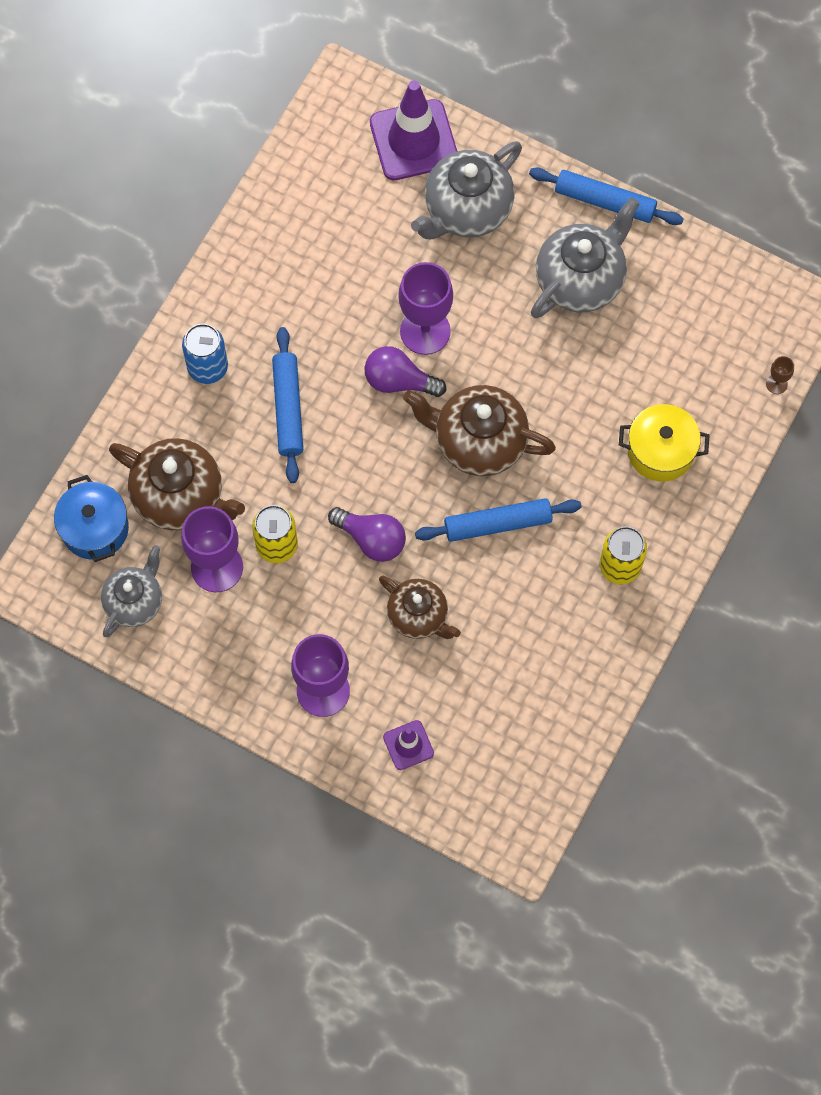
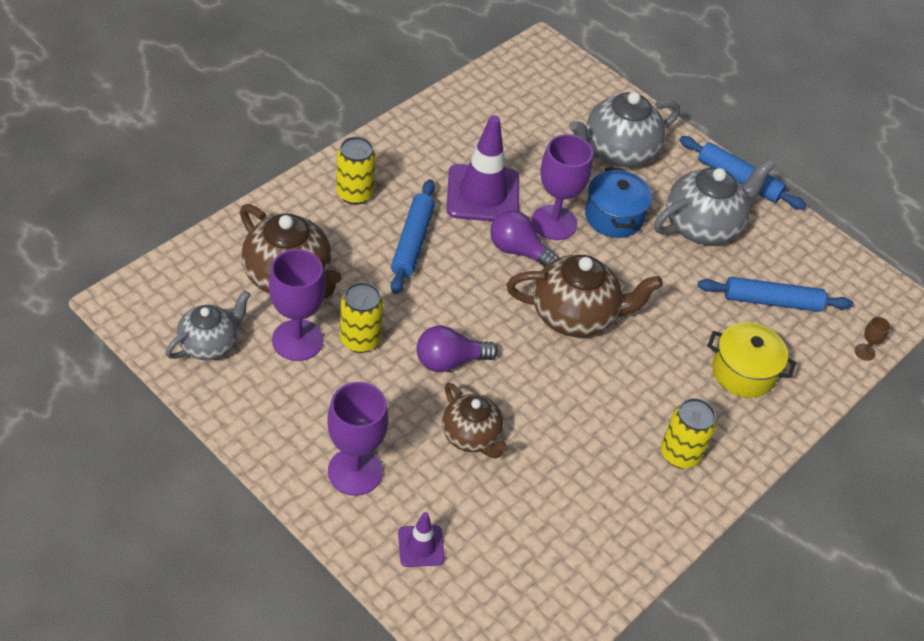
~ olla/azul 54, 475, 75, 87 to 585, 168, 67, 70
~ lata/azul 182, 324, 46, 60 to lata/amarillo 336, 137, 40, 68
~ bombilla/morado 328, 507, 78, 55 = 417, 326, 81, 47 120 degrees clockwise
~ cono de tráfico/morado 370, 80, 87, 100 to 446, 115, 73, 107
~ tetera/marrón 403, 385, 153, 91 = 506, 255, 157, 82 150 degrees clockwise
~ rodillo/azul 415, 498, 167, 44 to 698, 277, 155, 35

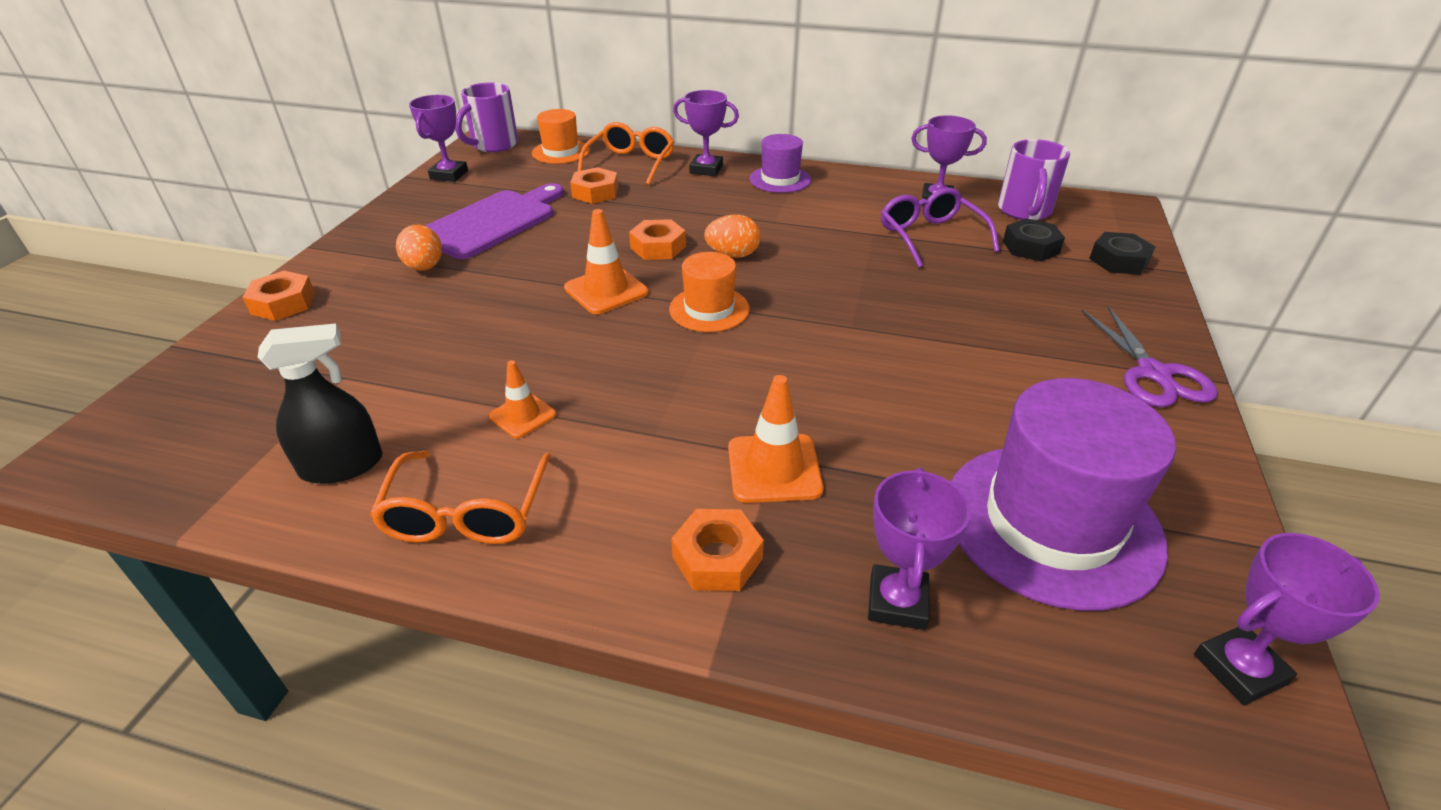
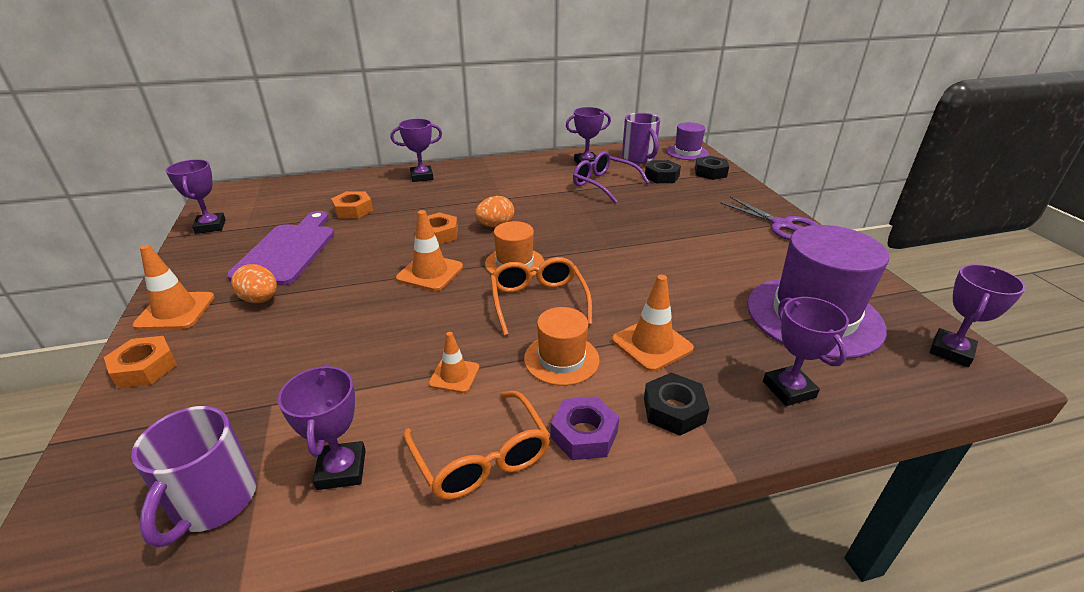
~ pulverizador/negro 257, 323, 126, 161 to trofeo/morado 278, 365, 88, 125
~ taza/morado 455, 82, 63, 70 to 131, 406, 126, 142
~ sombrero/naranja 532, 109, 58, 55 to 524, 307, 76, 79
~ gafas/naranja 578, 122, 96, 63 to 491, 257, 101, 79
~ tuerca/naranja 671, 509, 93, 82 to tuerca/negro 644, 372, 66, 64
~ sombrero/morado 750, 134, 61, 59 to 666, 122, 43, 38
+ cono de tráfico/naranja 133, 245, 82, 85
+ tuerca/morado 550, 397, 69, 63

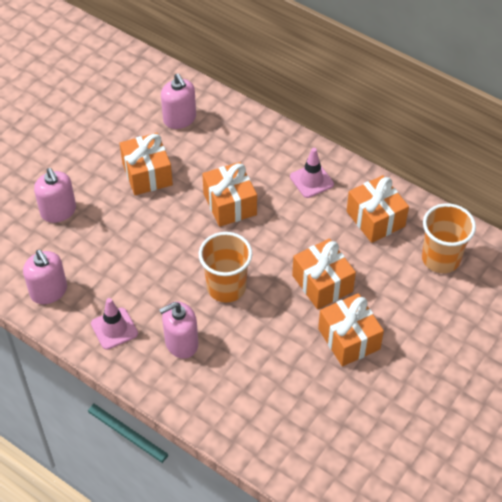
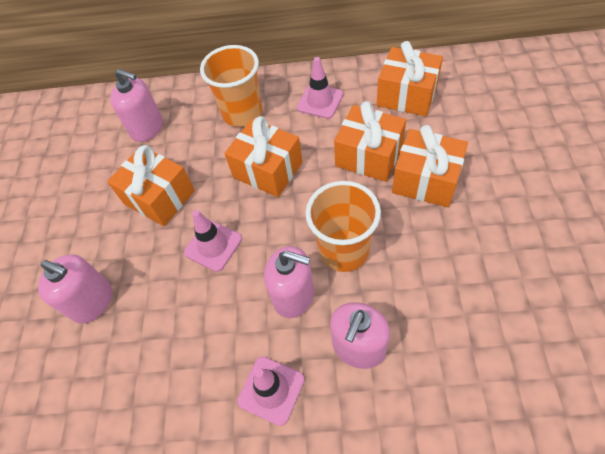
~ dispensador de jabón/rosa 23, 250, 44, 54 to 264, 246, 50, 72
~ regalo/naranja 318, 293, 66, 73 to 334, 101, 72, 81
~ vaso/naranja 422, 203, 54, 70 to 200, 45, 62, 82
+ cono de tráfico/rosa 184, 210, 58, 62

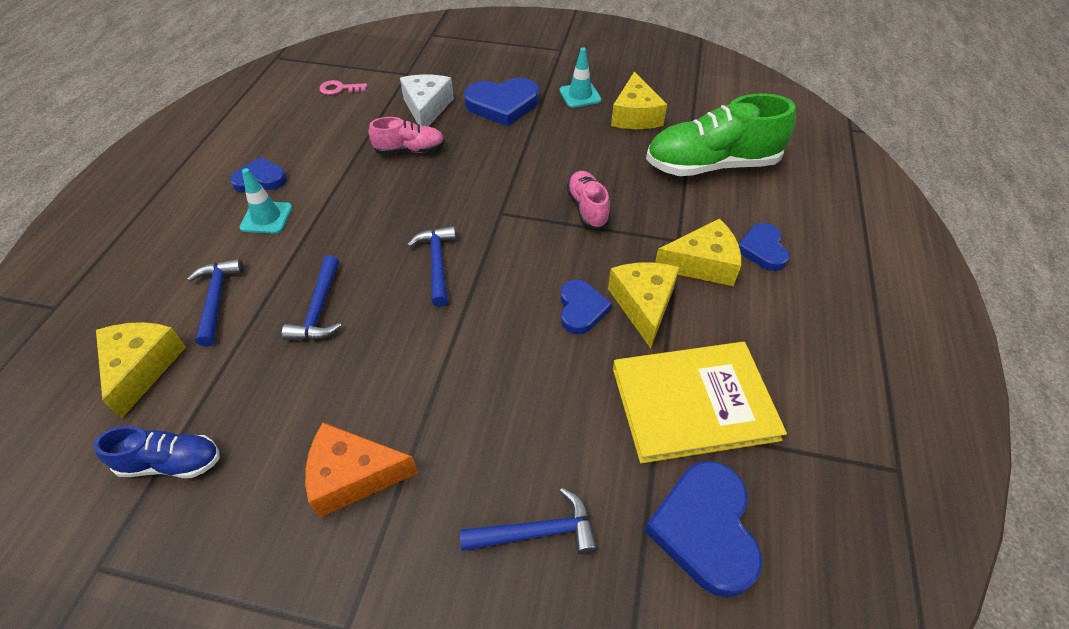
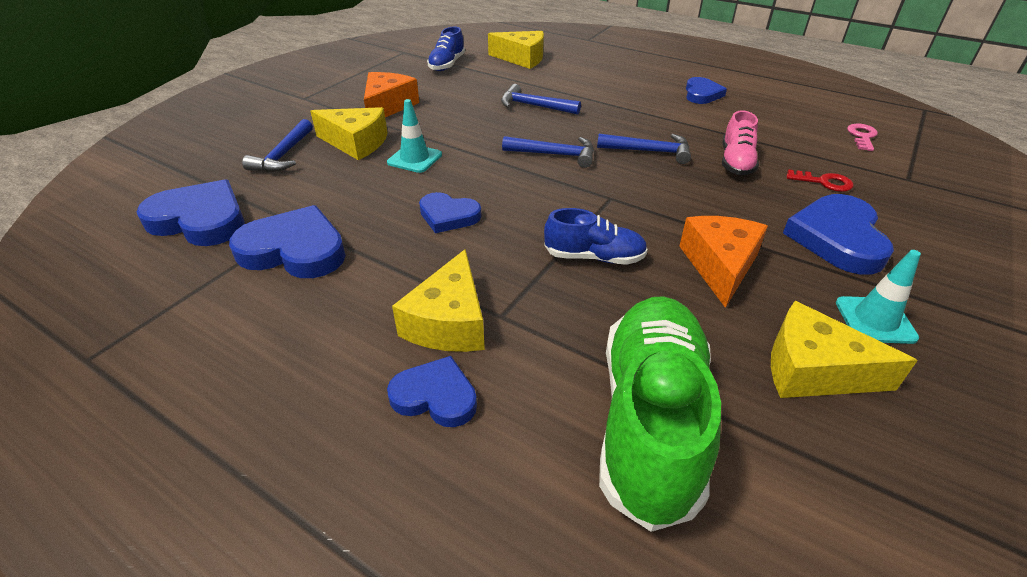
~ martillo/azul 187, 259, 57, 88 to 597, 134, 94, 30
~ cono de tráfico/turquesa 240, 168, 52, 66 to 387, 99, 55, 74
~ queso/blanco 400, 74, 54, 53 to llave/rojo 786, 169, 67, 23
~ zapato/rosa 567, 171, 43, 58 to zapato/azul 544, 208, 104, 57
~ queso/amarillo 608, 262, 72, 86 to 310, 107, 78, 53
~ libro/amarillo 613, 342, 174, 122 to corazón/azul 229, 205, 117, 73
+ queso/naranja 679, 216, 89, 92

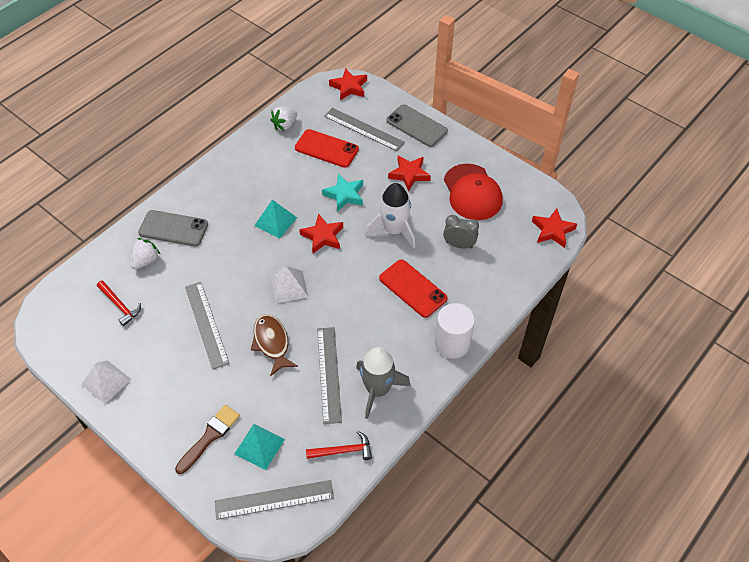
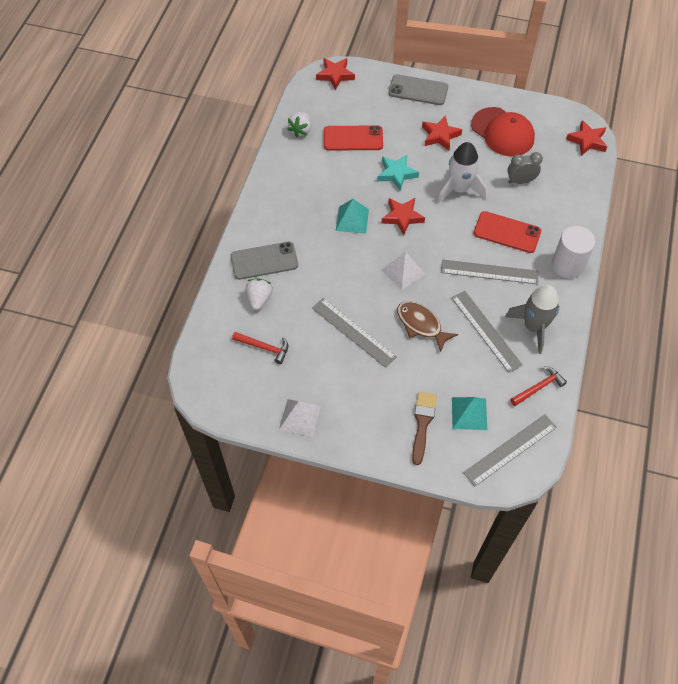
~ regla/gris 324, 108, 81, 43 to 441, 259, 97, 25

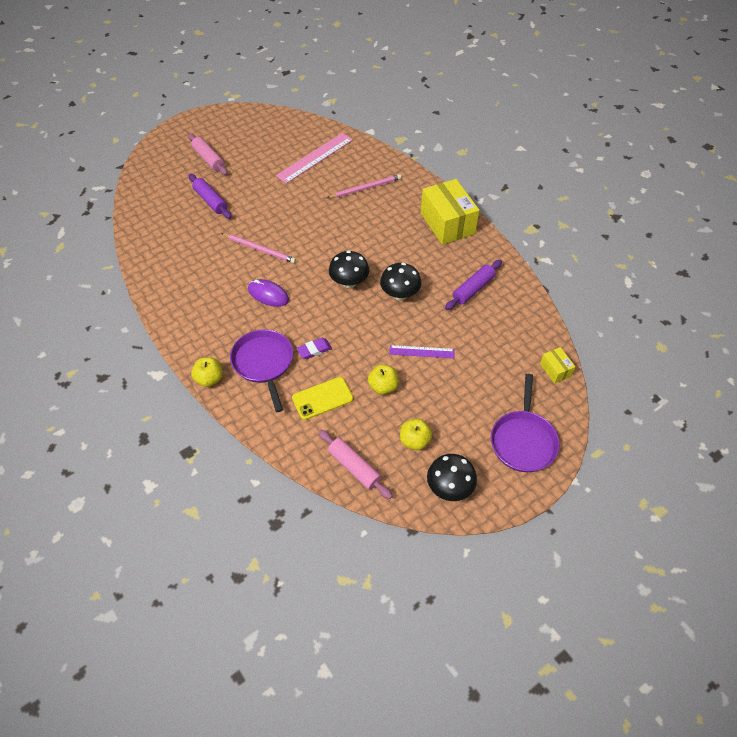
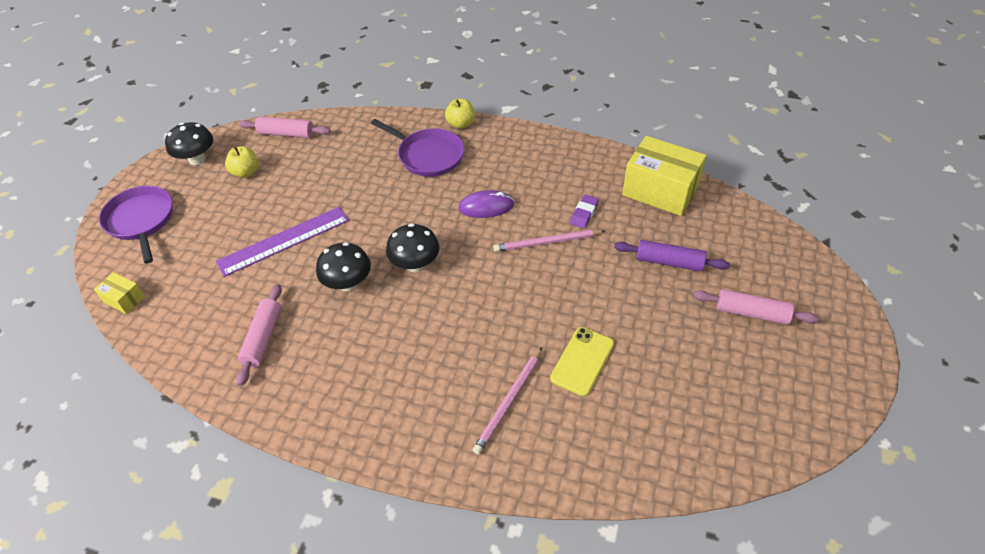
- regla/rosa 276, 133, 77, 51
~ móvil/amarillo 292, 377, 61, 43 to 550, 327, 64, 69
~ goma de borrar/morado 296, 338, 36, 21 to 570, 195, 29, 33
- manzana/amarillo 368, 365, 31, 30
~ regla/morado 389, 345, 65, 13 = 216, 207, 133, 70 x1.75
~ caja/amarillo 421, 179, 58, 66 to 622, 136, 85, 80
~ rodillo/morado 445, 260, 57, 50 to rodillo/rosa 236, 284, 46, 102

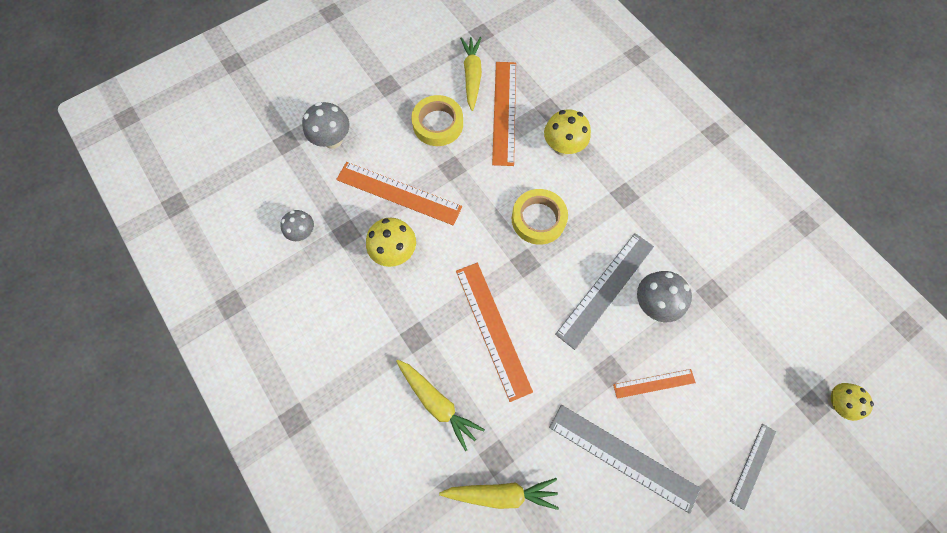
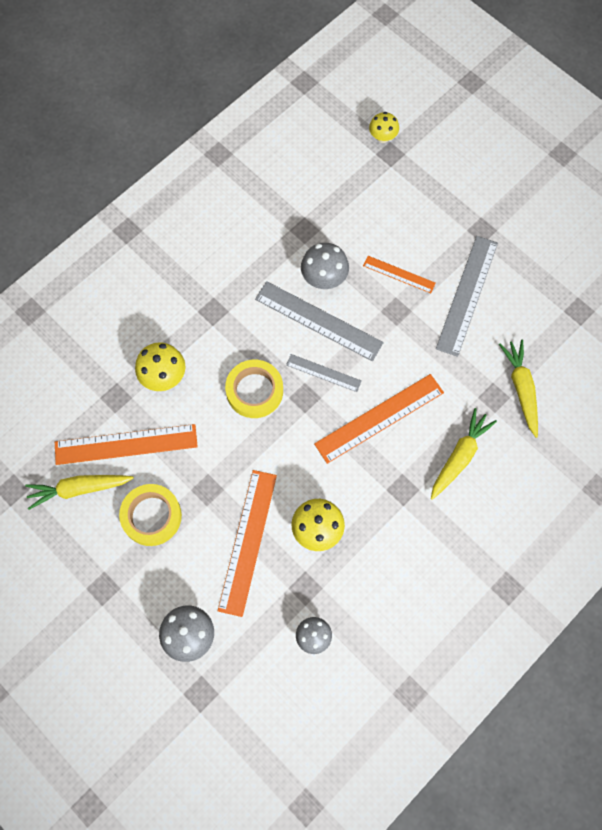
~ regla/naranja 613, 369, 83, 30 = 363, 256, 73, 37 45 degrees counterclockwise
~ regla/gris 730, 424, 46, 86 to 286, 354, 76, 38

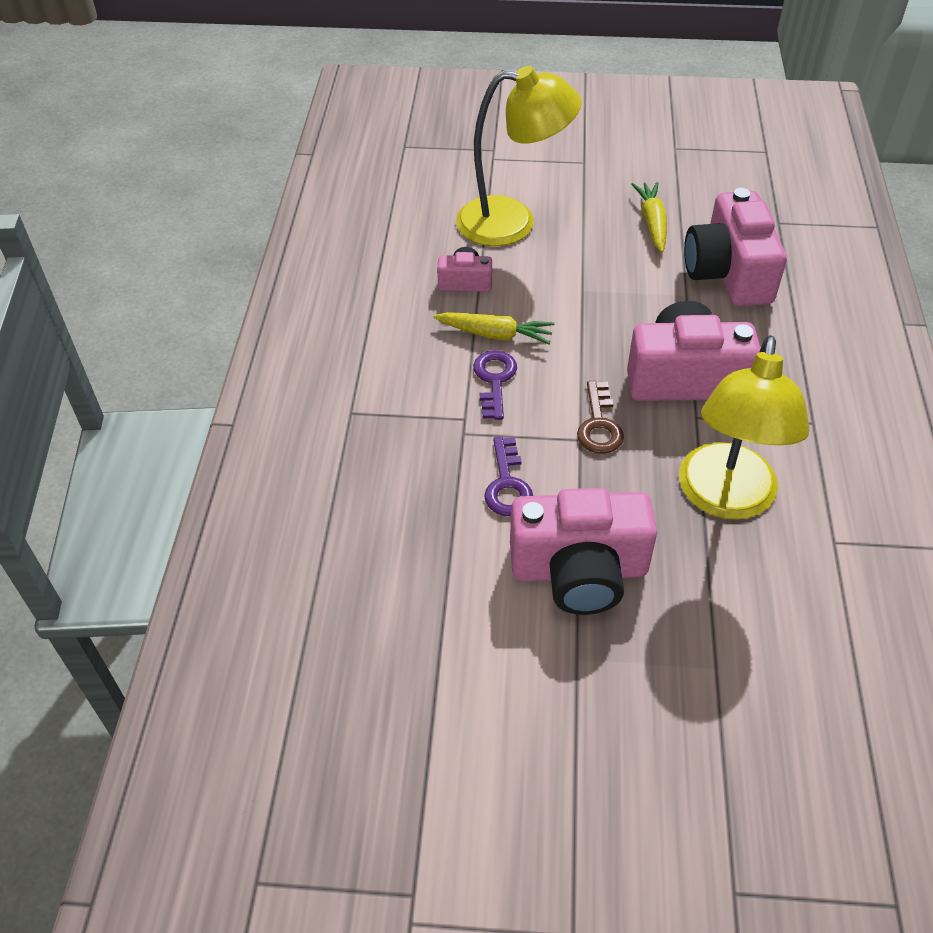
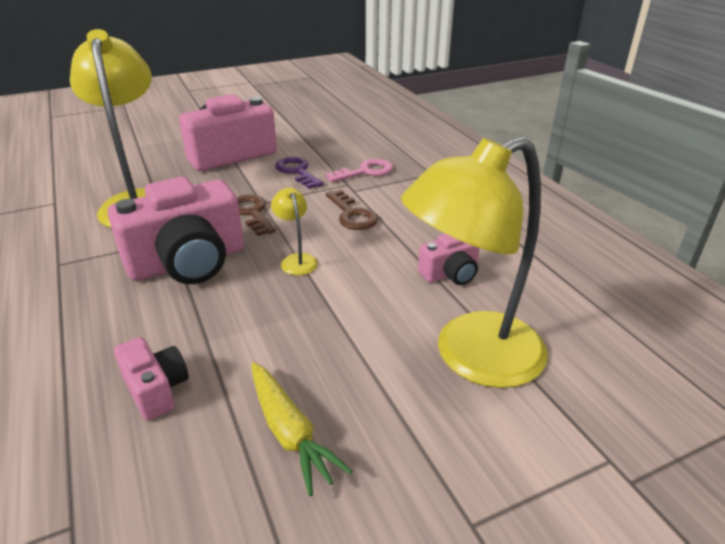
- zanahoria/amarillo 434, 312, 121, 33
~ llave/morado 473, 350, 44, 70 to llave/marrón 326, 190, 52, 40
~ cámara/rosa 684, 188, 103, 118 = 114, 337, 75, 84 x0.49
+ lámpara/amarillo 271, 188, 47, 87
+ llave/rosa 325, 159, 68, 23

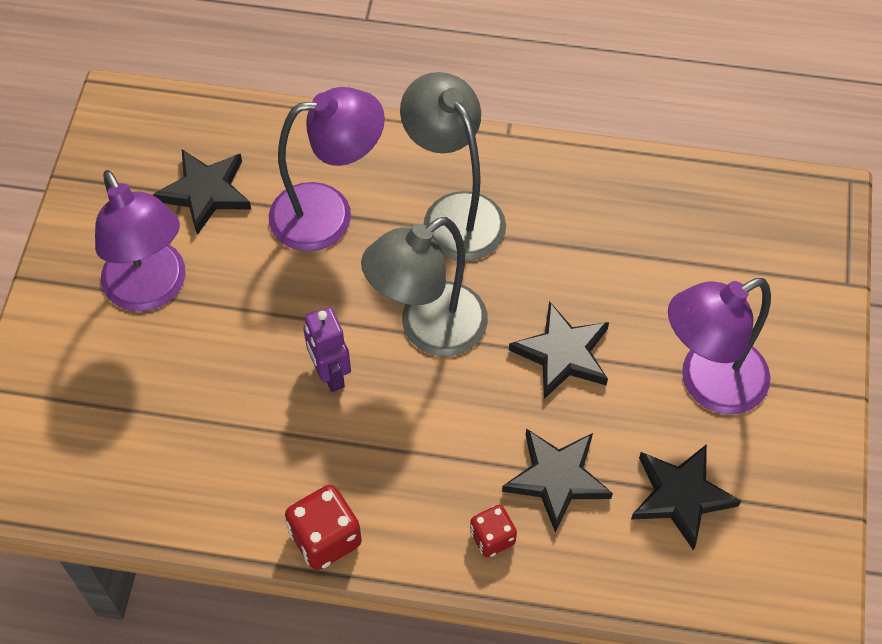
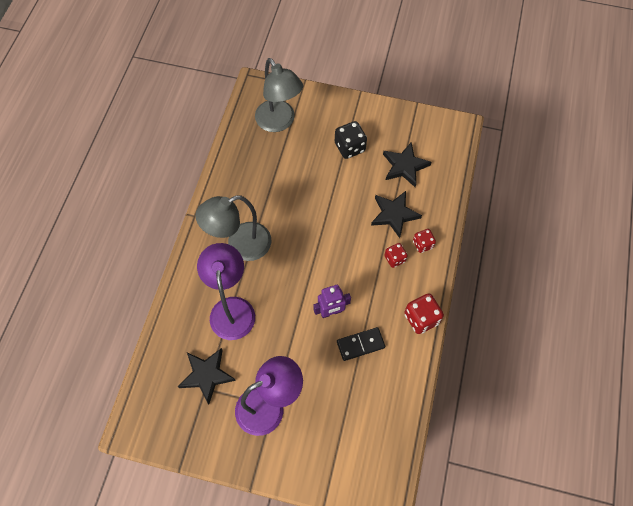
~ lámpara/gris 361, 217, 127, 139 to 255, 58, 48, 74
- estrella/negro 509, 301, 100, 98
~ lámpara/morado 668, 278, 103, 137 to dado/negro 335, 121, 32, 38
+ ficha de dominó/negro 337, 327, 48, 34
+ dado/rojo 384, 243, 24, 25

